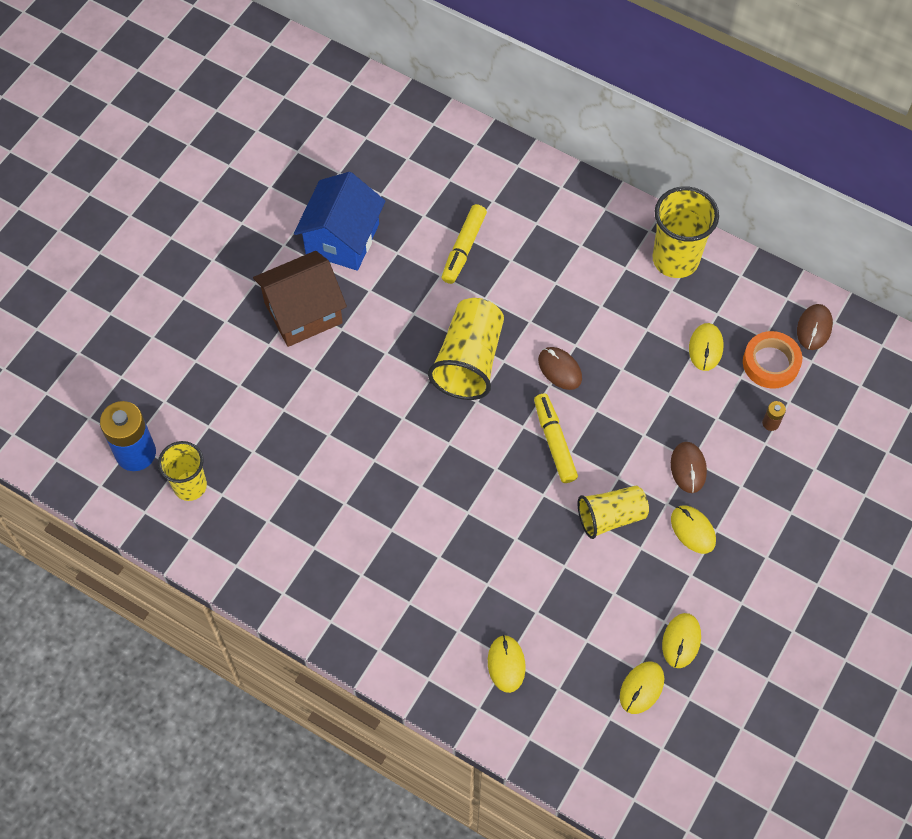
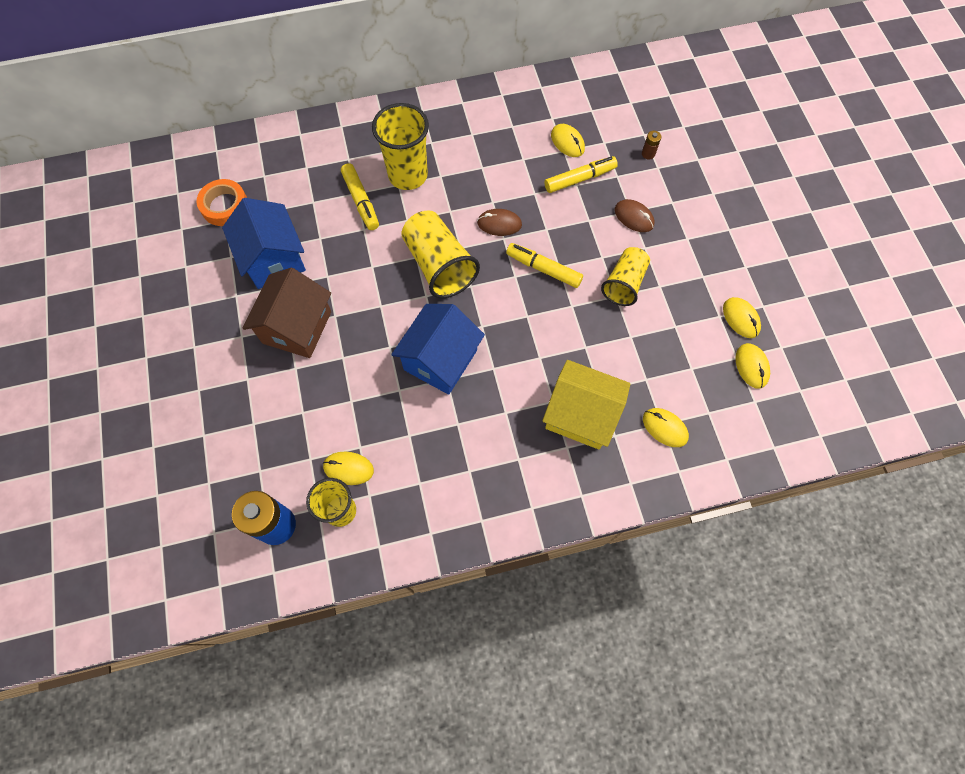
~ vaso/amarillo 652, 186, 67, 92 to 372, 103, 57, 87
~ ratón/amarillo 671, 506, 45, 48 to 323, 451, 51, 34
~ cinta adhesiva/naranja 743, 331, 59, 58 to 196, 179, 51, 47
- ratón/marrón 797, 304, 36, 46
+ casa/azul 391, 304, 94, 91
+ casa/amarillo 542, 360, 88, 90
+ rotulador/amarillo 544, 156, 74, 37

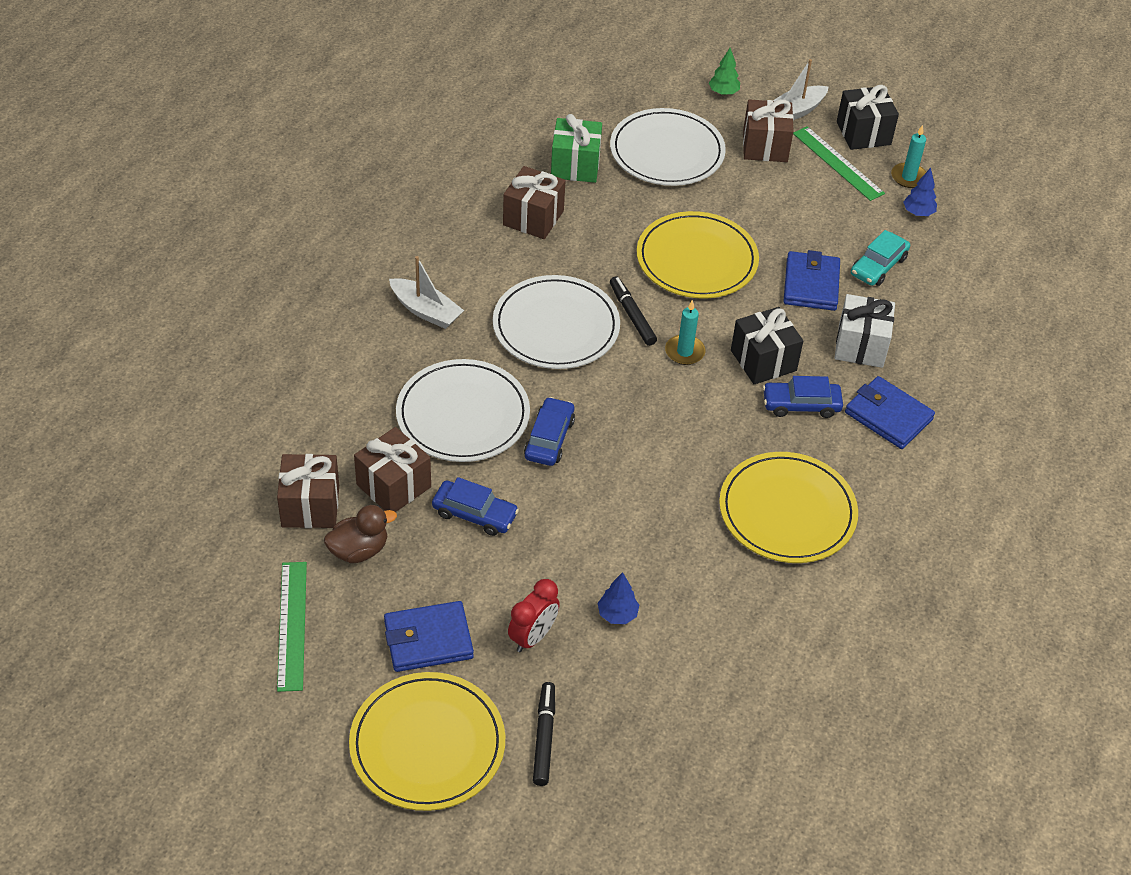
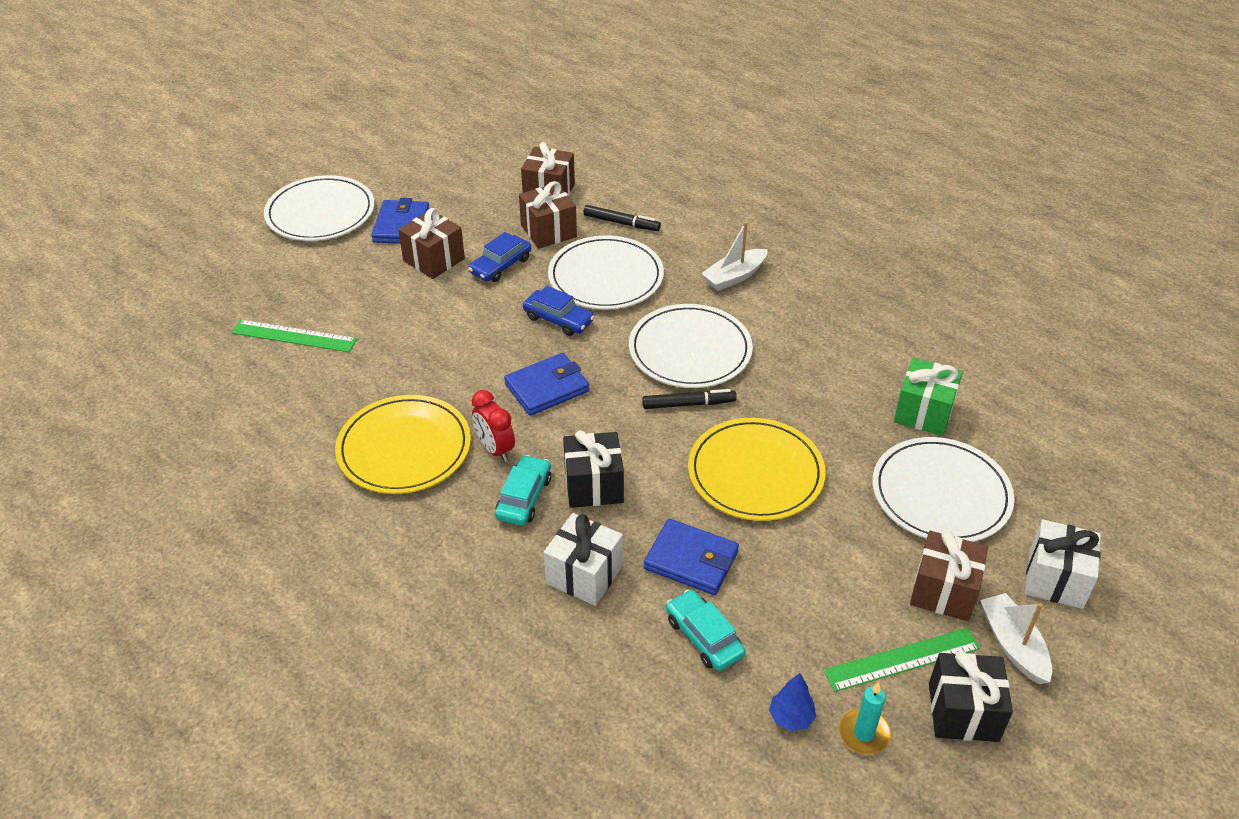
~ regla/verde 277, 562, 30, 130 to 232, 320, 125, 32
- pato/marrón 324, 505, 73, 58
~ plato/amarillo 349, 672, 156, 139 to plato/blanco 264, 175, 111, 66
~ regalo/marrón 503, 166, 63, 73 to 398, 208, 67, 71
~ despertador/rojo 508, 579, 52, 73 to 472, 390, 43, 72
~ rotulador/negro 533, 682, 22, 104 to 584, 205, 77, 26
- árbol/azul 598, 572, 41, 52
- vela/turquesa 665, 300, 40, 65
~ árbol/verde 709, 48, 31, 47 to regalo/blanco 1025, 519, 76, 90
~ coche/azul 763, 376, 80, 42 to coche/turquesa 495, 455, 56, 70
~ cartera/azul 845, 376, 90, 73 to 504, 353, 85, 63

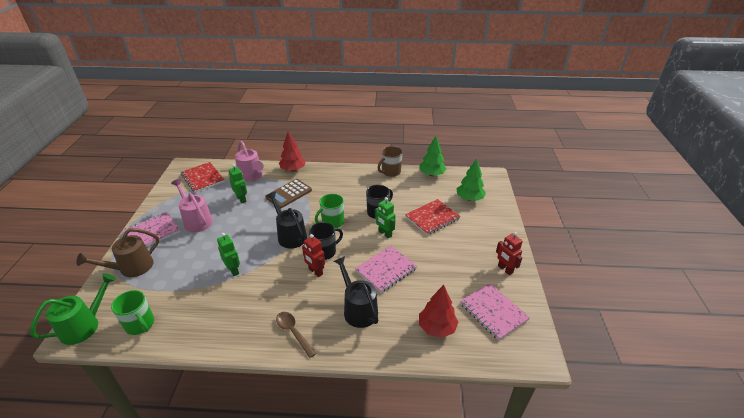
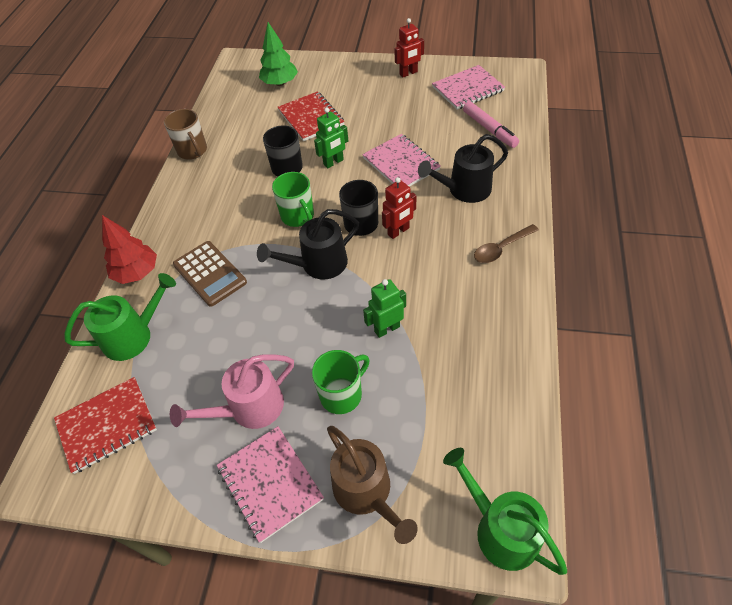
~ taza/verde 111, 290, 43, 45 to 312, 350, 58, 64
- robot/verde 228, 164, 19, 40
~ regadera/rosa 235, 141, 29, 41 to regadera/verde 65, 273, 111, 88
- árbol/verde 419, 136, 27, 40
~ árbol/rojo 419, 285, 40, 53 to rotulador/rosa 463, 101, 56, 47

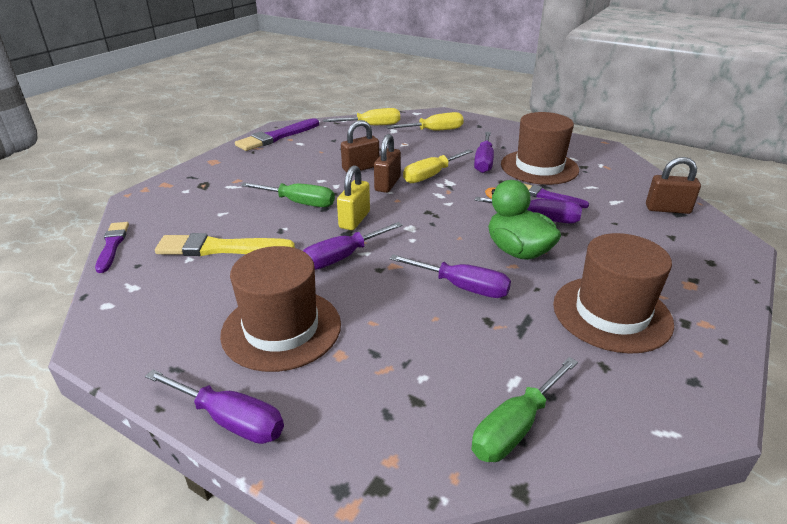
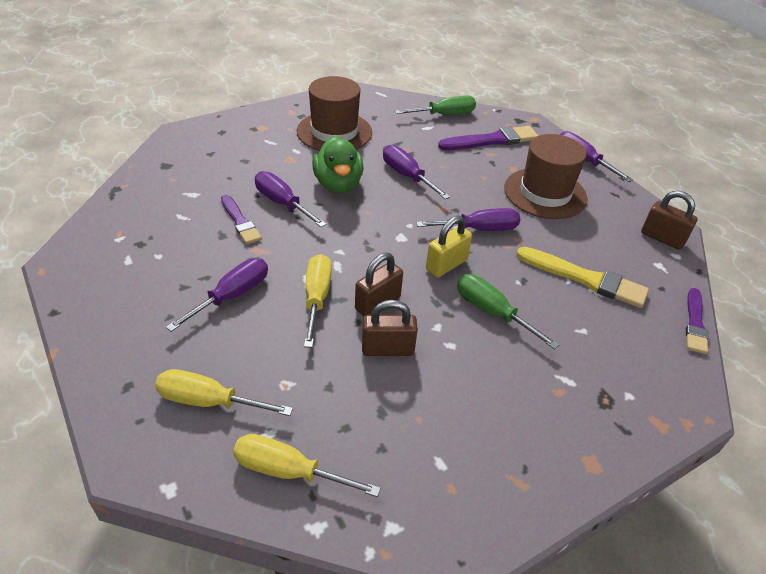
~ pincel/morado 235, 118, 84, 33 to 438, 126, 100, 24
~ destornillador/amarillo 403, 149, 70, 34 = 304, 254, 28, 94 75 degrees counterclockwise
- sombrero/marrón 501, 112, 78, 73
~ candado/marrón 646, 157, 55, 57 to 641, 191, 57, 59

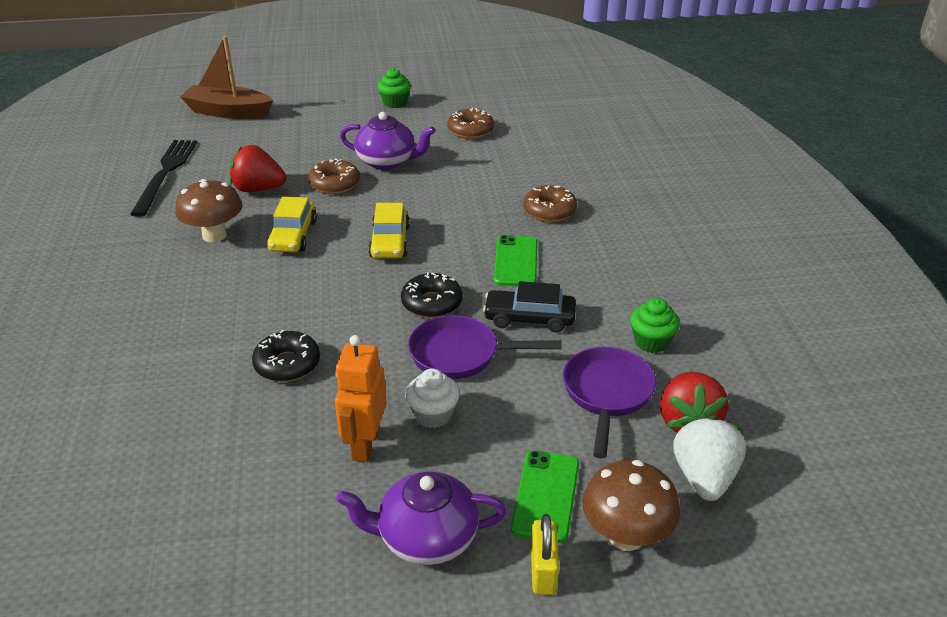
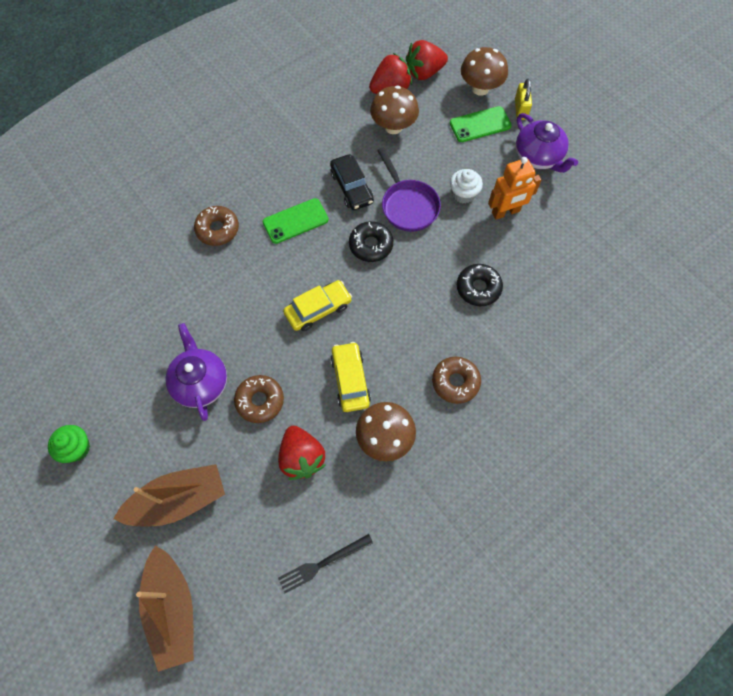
~ tenedor/negro 130, 140, 67, 77 = 278, 534, 95, 59 x0.63
~ coche/amarillo 267, 197, 50, 55 = 330, 342, 41, 70 75 degrees counterclockwise
~ rosquilla/marrón 448, 108, 46, 31 to 432, 357, 49, 47
~ candado/amarillo 531, 514, 28, 81 = 515, 79, 17, 41 60 degrees counterclockwise
~ sartén/morado 563, 347, 93, 112 to seta/marrón 370, 86, 49, 48
- magdalena/verde 630, 298, 50, 55
~ fresa/blanco 673, 416, 73, 85 to fresa/rojo 406, 40, 42, 40
+ barco/marrón 113, 464, 112, 62

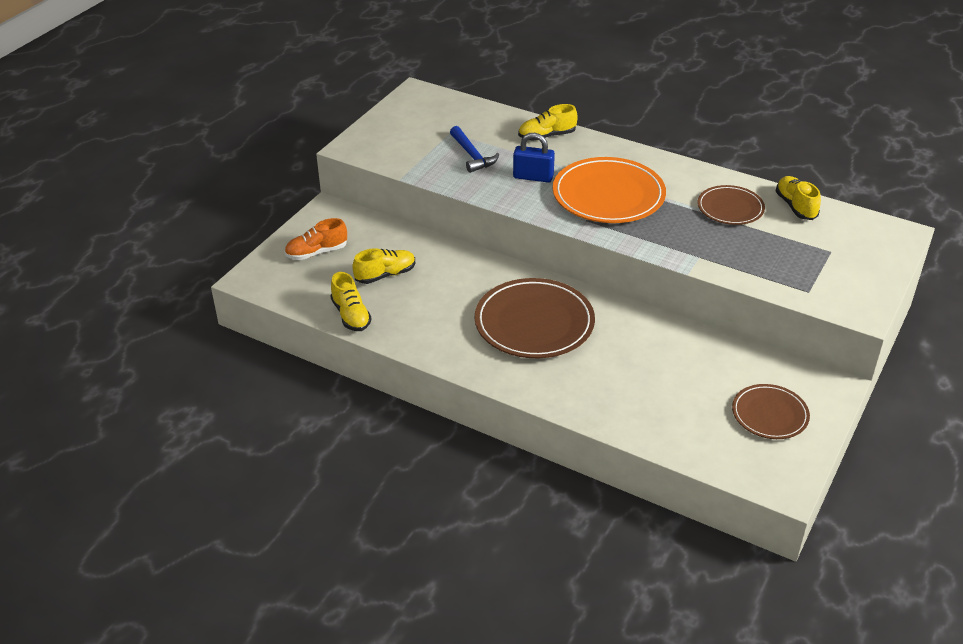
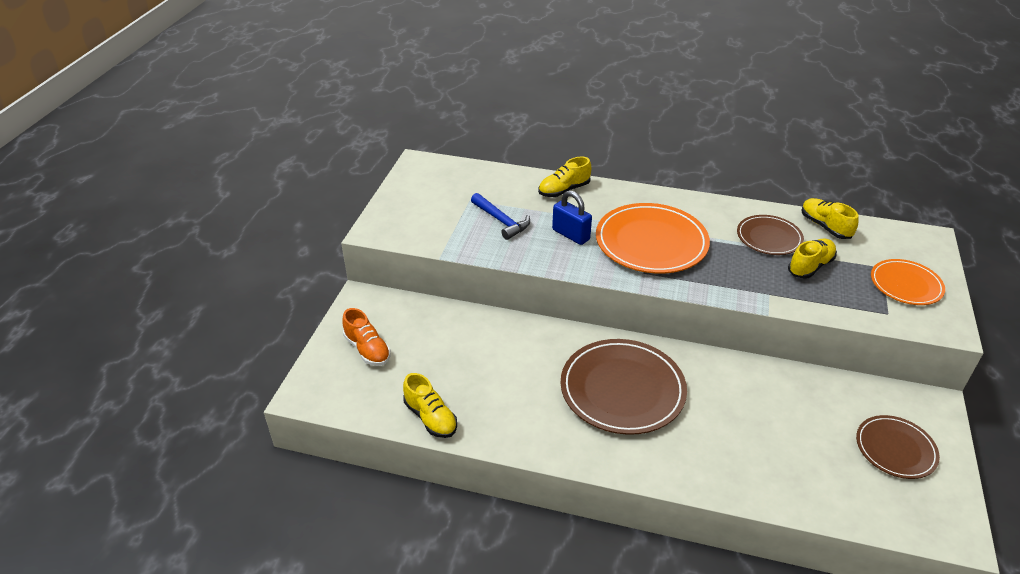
~ zapato/naranja 285, 218, 62, 42 = 342, 308, 49, 58 90 degrees counterclockwise
~ zapato/amarillo 352, 248, 63, 36 to 788, 238, 49, 41
~ candado/azul 513, 133, 42, 50 = 552, 190, 40, 55 45 degrees clockwise
+ plato/naranja 871, 259, 74, 46

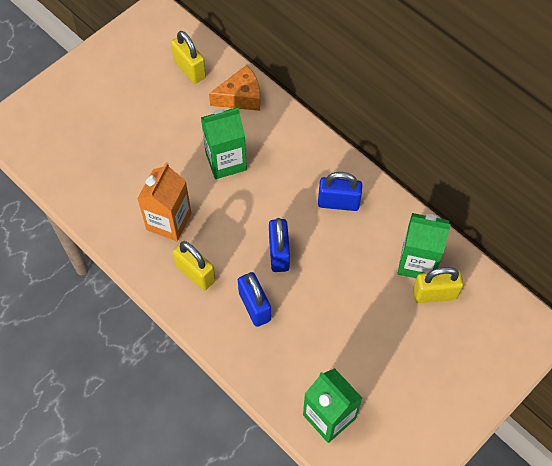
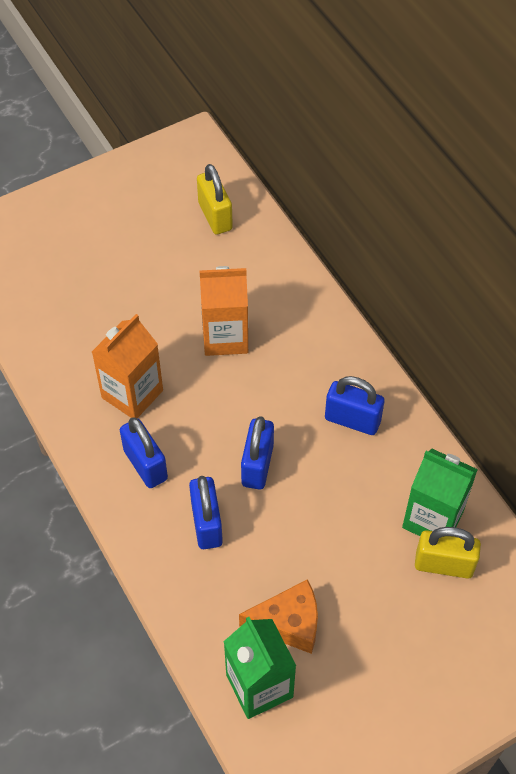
~ candado/amarillo 172, 241, 44, 50 to candado/azul 120, 418, 48, 70
~ cartón de leche/verde 201, 108, 46, 71 to cartón de leche/naranja 200, 266, 48, 90
~ queso/naranja 209, 65, 51, 46 to 239, 579, 79, 75

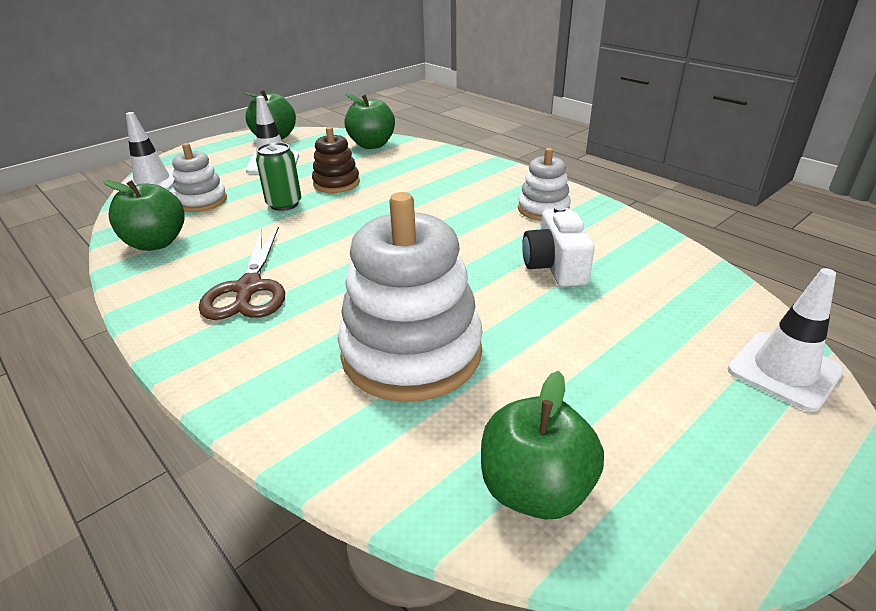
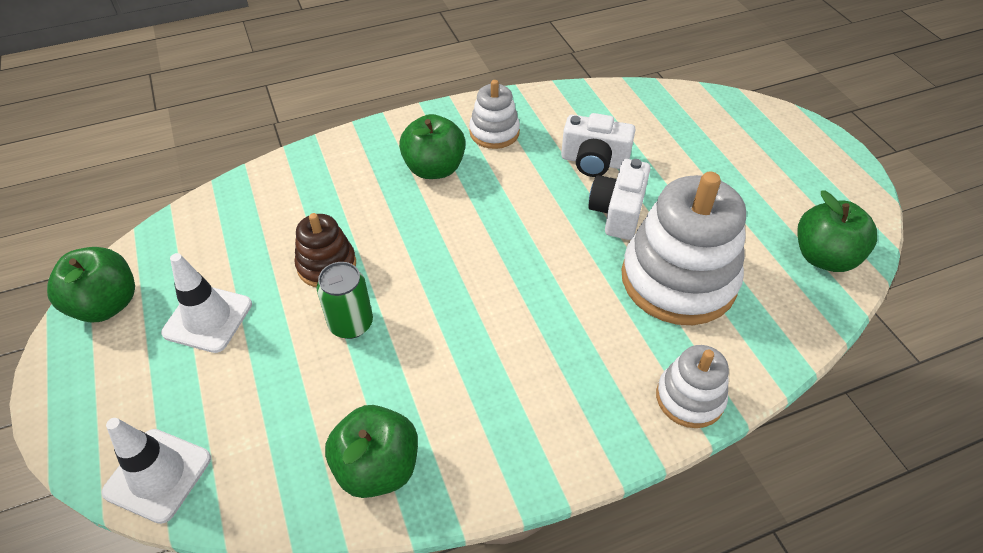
~ juguete apilable/blanco 172, 143, 55, 69 to 656, 345, 73, 83
- tijeras/marrón 199, 227, 86, 93
~ manzana/verde 344, 94, 51, 55 to 399, 114, 67, 65
- cono de tráfico/blanco 727, 268, 117, 144
+ cámara/blanco 588, 159, 63, 81

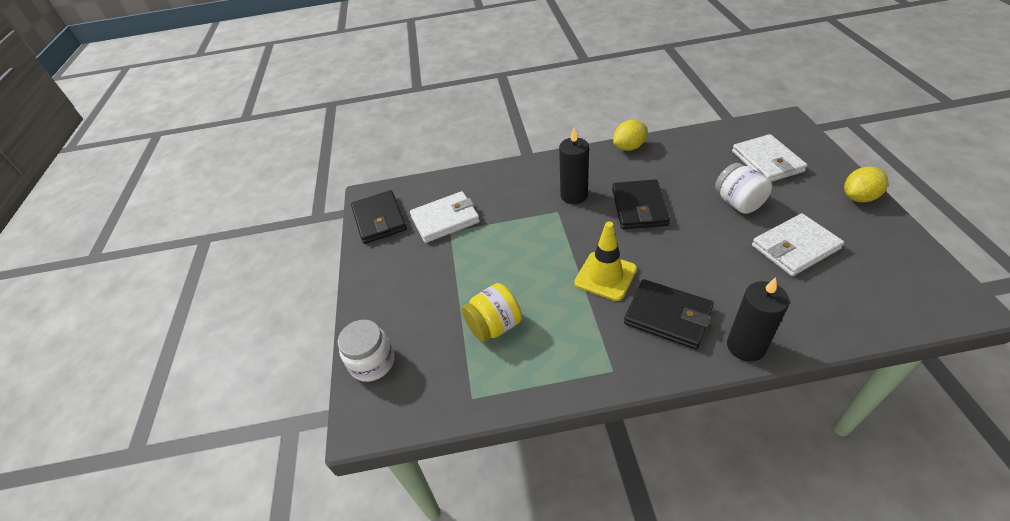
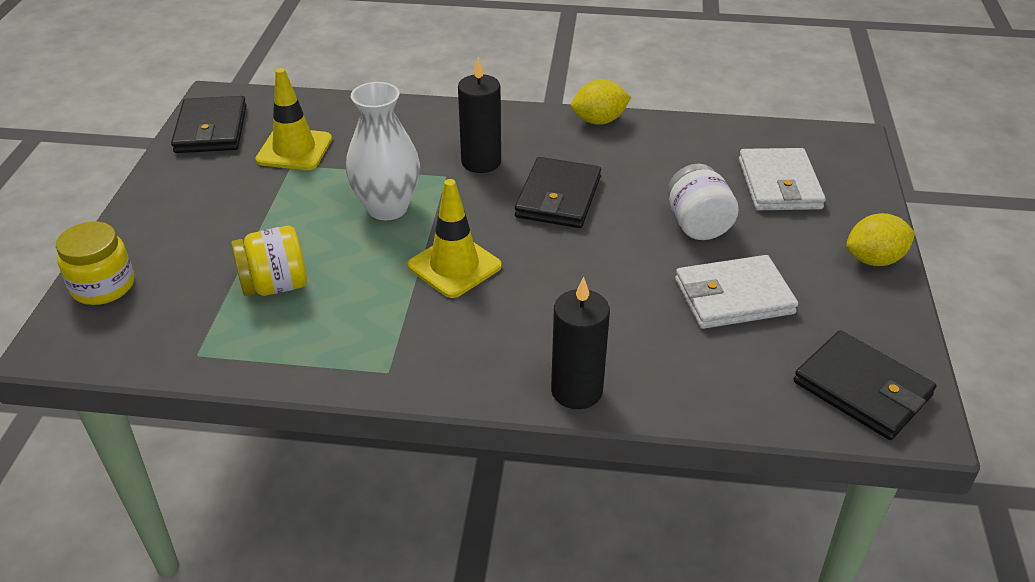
~ tarro/blanco 338, 320, 56, 62 to tarro/amarillo 56, 221, 78, 84
~ cartera/blanco 410, 191, 70, 52 to cono de tráfico/amarillo 255, 68, 77, 102
~ cartera/negro 624, 279, 90, 70 to 794, 330, 143, 110
+ florero/blanco 346, 82, 74, 138

